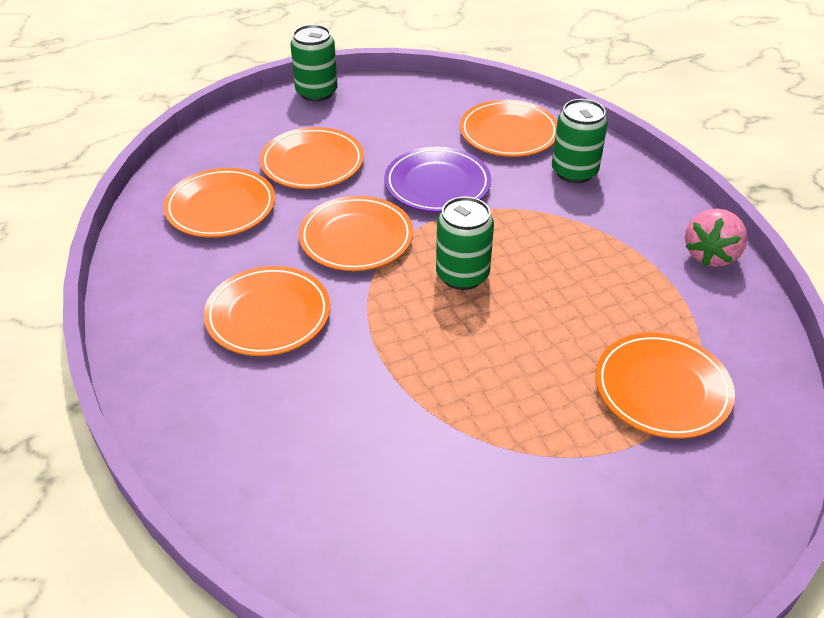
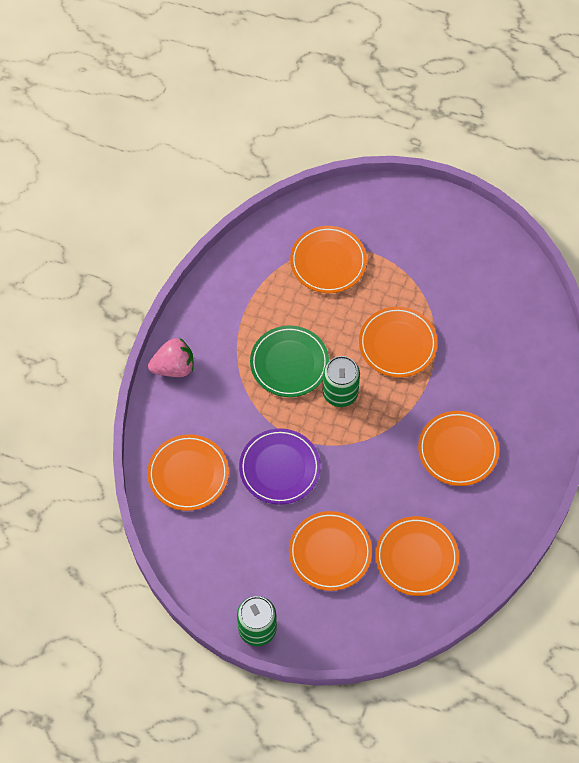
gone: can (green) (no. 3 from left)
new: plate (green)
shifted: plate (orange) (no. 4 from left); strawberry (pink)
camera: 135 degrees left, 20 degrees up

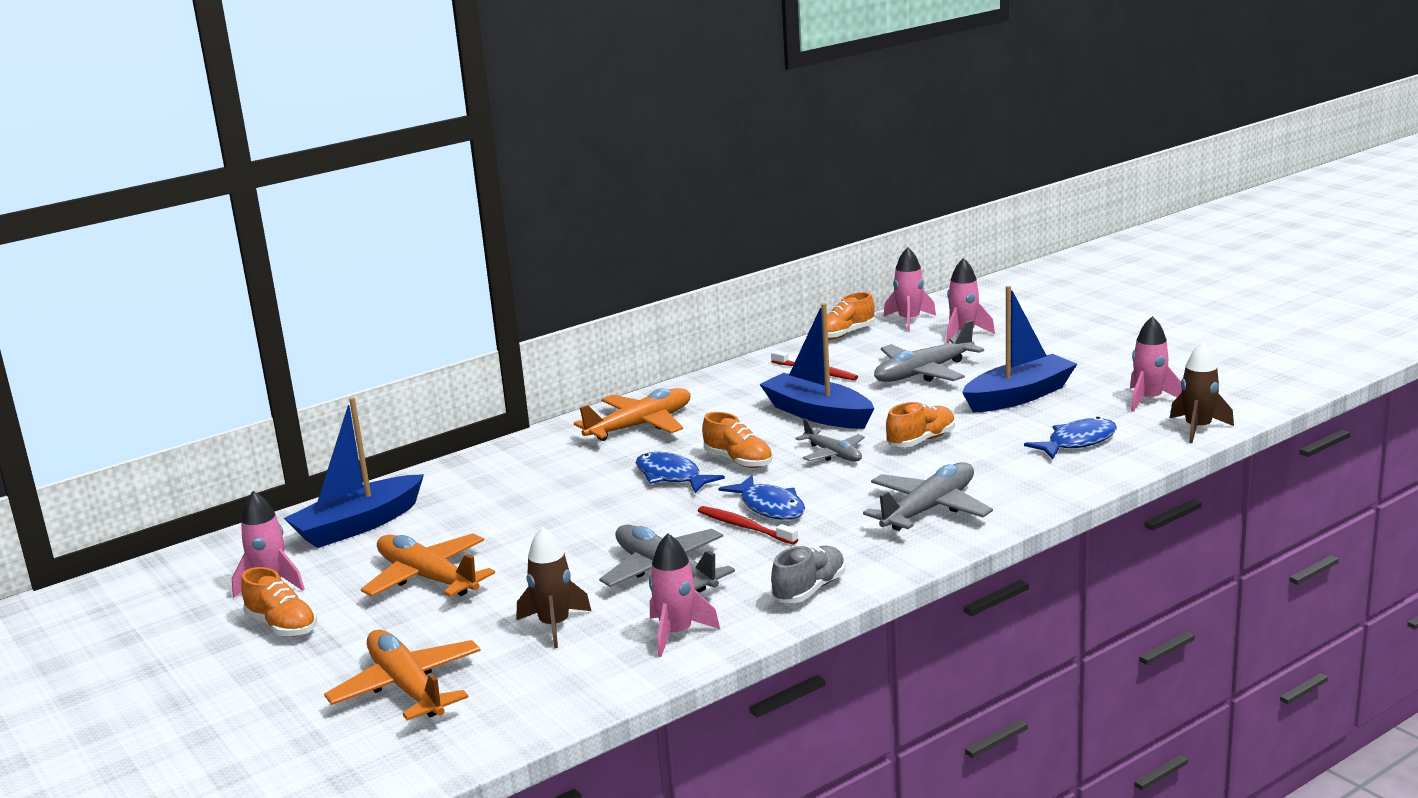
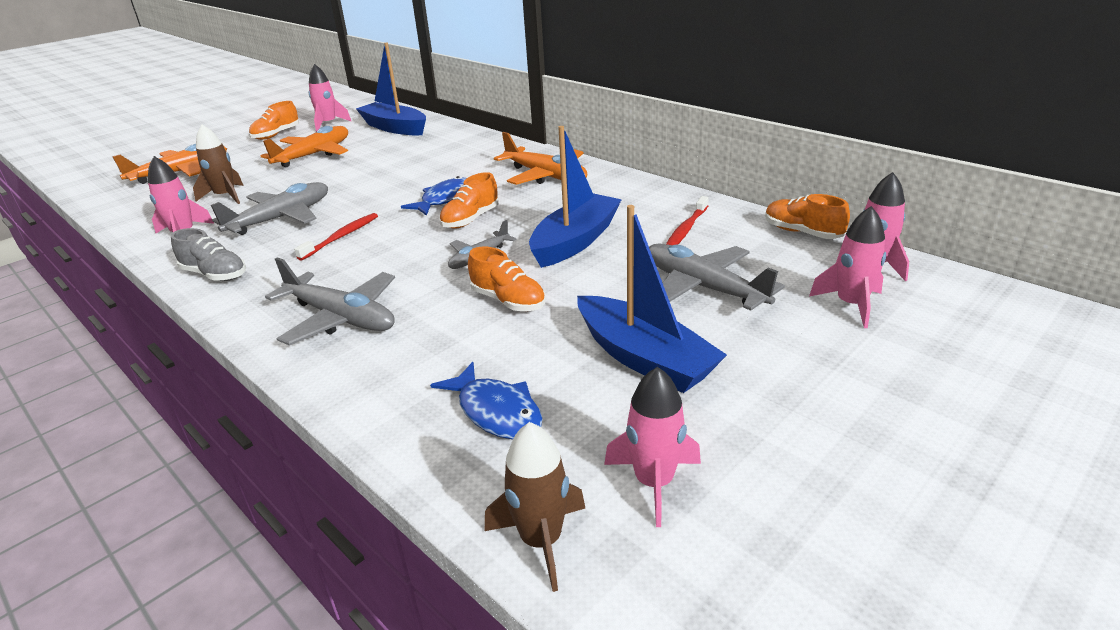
gone: fish (blue) (no. 2 from left)
camera: 80 degrees right, 10 degrees up

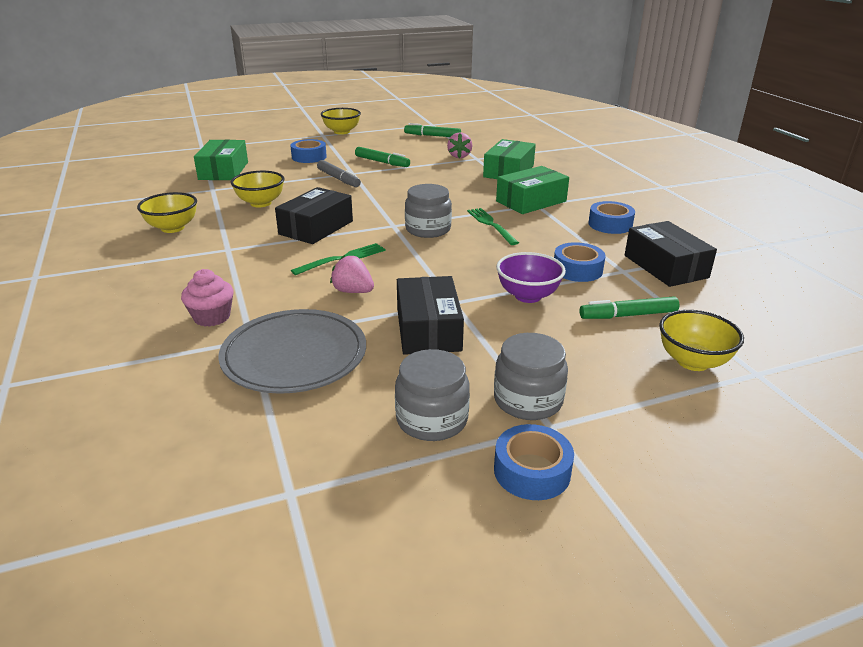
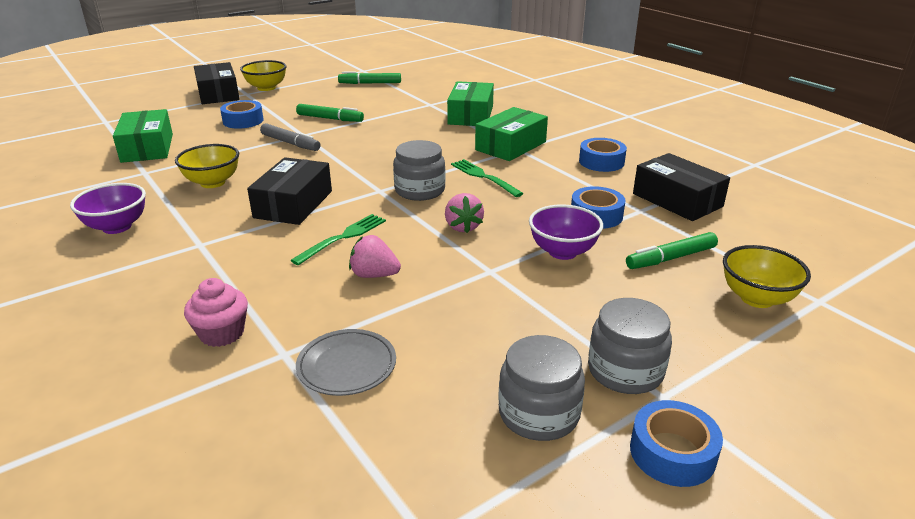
shifted: box (black) (no. 2 from left in the first image) to box (black) (no. 1 from left); strawberry (pink) (no. 2 from left)
repainted: bowl (yellow) (no. 1 from left) to bowl (purple) (no. 1 from left)
scaled: plate (grey) x0.58
camera: 15 degrees left, 0 degrees up

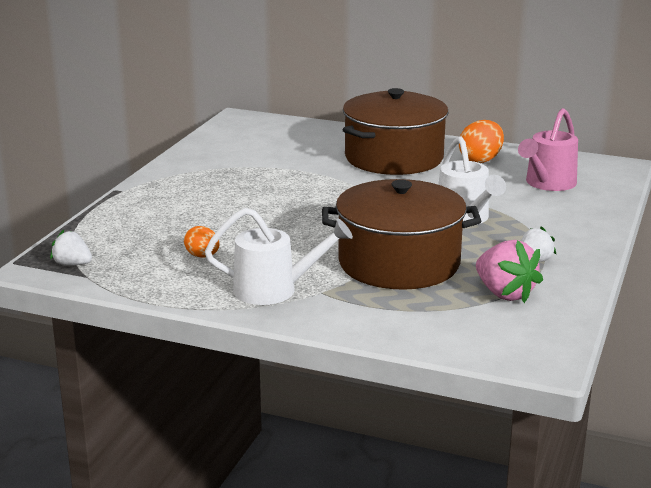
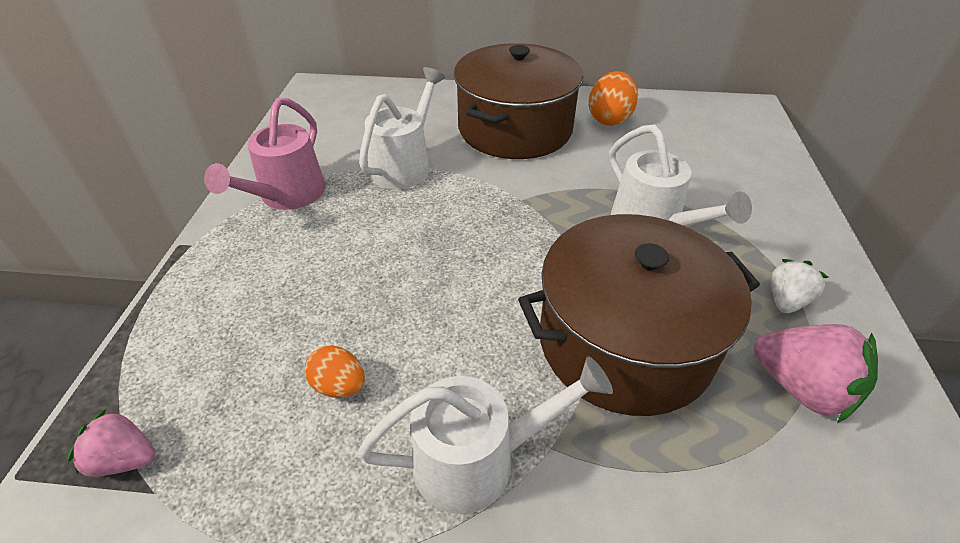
new: watering can (white) (no. 1 from left)
shifted: watering can (pink)
repainted: strawberry (white) (no. 1 from left) to strawberry (pink) (no. 1 from left)
camera: 15 degrees left, 20 degrees up

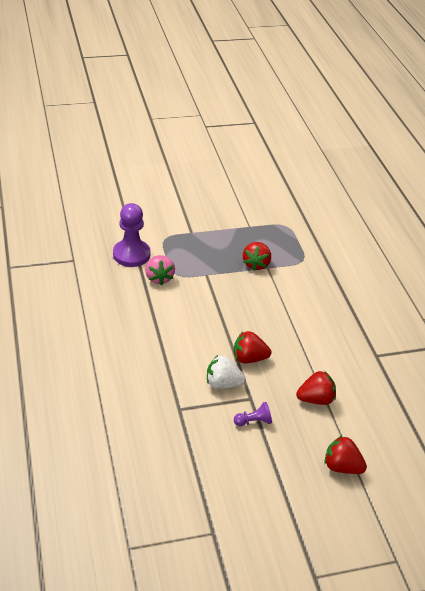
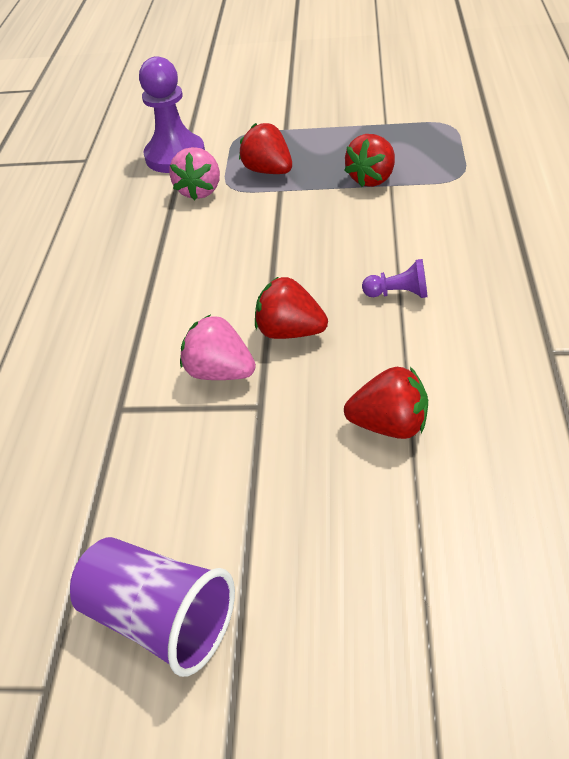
new: cup (purple)
shifted: pawn (purple) (no. 2 from left); strawberry (red) (no. 4 from left in the first image) to strawberry (red) (no. 1 from left)
repainted: strawberry (white) to strawberry (pink) (no. 2 from left)
camera: 25 degrees right, 5 degrees up

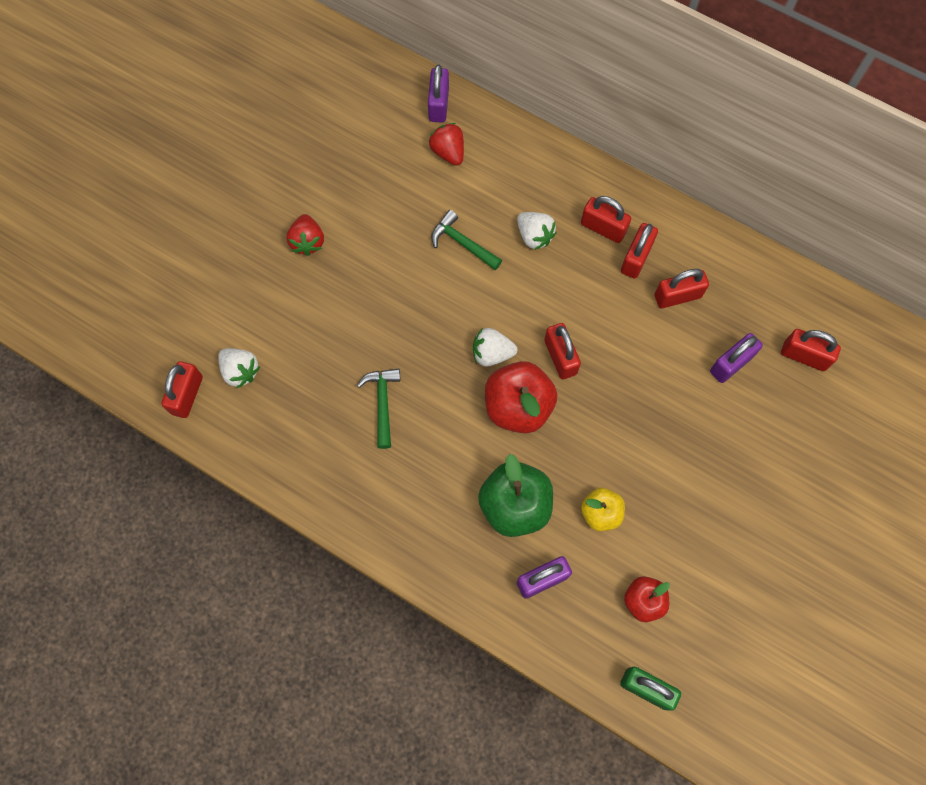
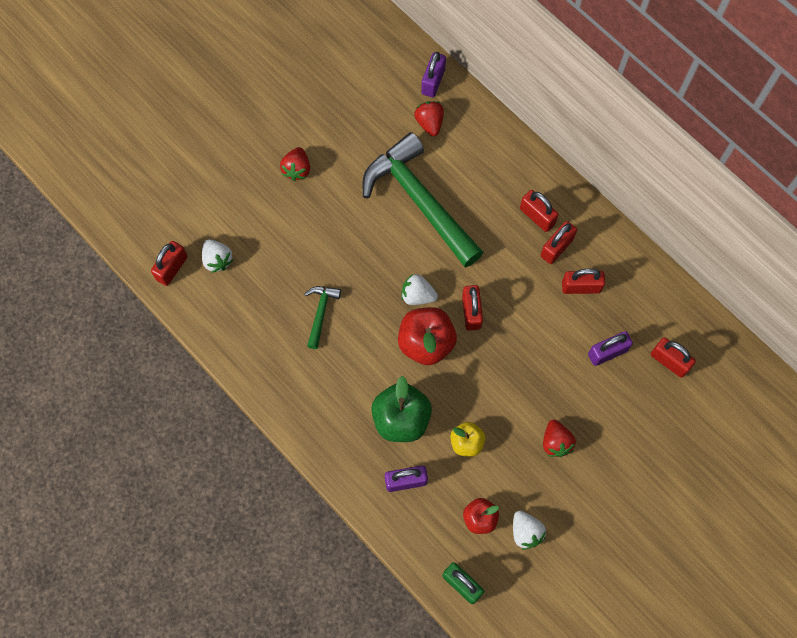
new: strawberry (red) (no. 3 from left)
shifted: strawberry (white) (no. 3 from left)
scaled: hammer (green) (no. 2 from left) x2.32
camera: 15 degrees right, 0 degrees up

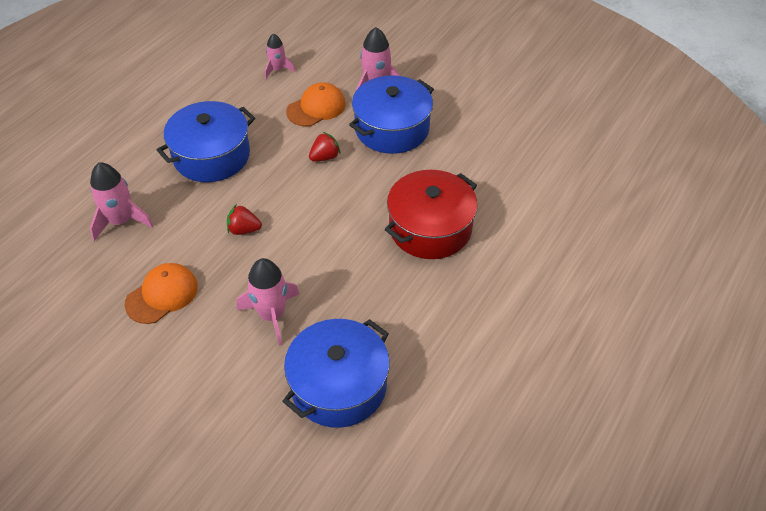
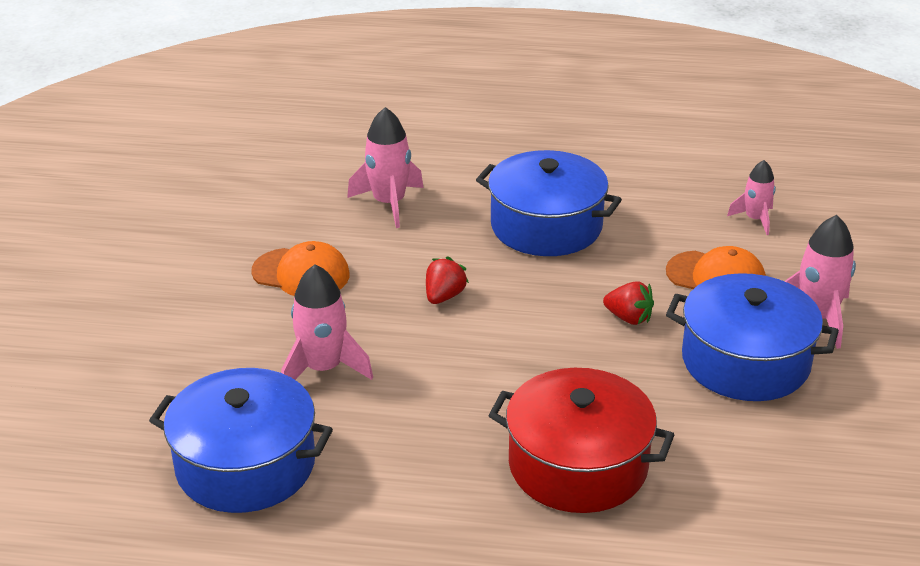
rotated: strawberry (red) (no. 1 from left) 45 degrees clockwise
camera: 65 degrees right, 15 degrees down

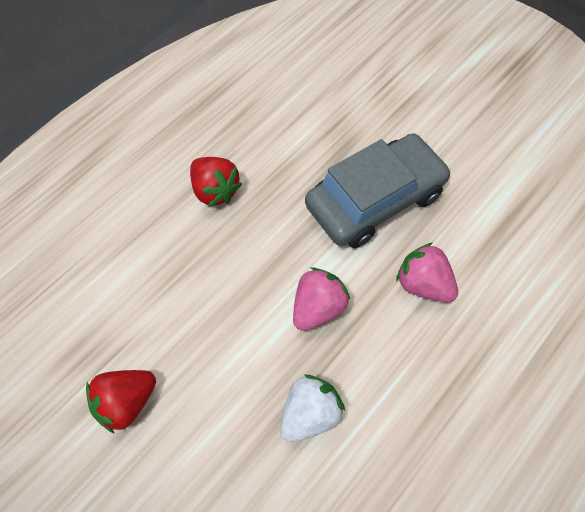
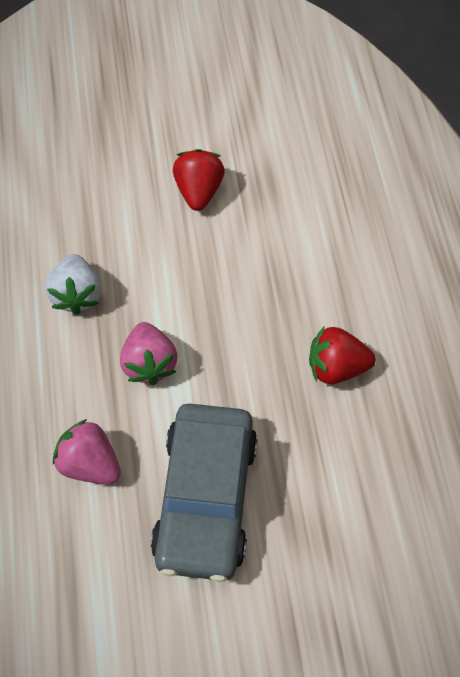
rotated: strawberry (pink) (no. 2 from left in the first image) 135 degrees counterclockwise
camera: 130 degrees right, 0 degrees up

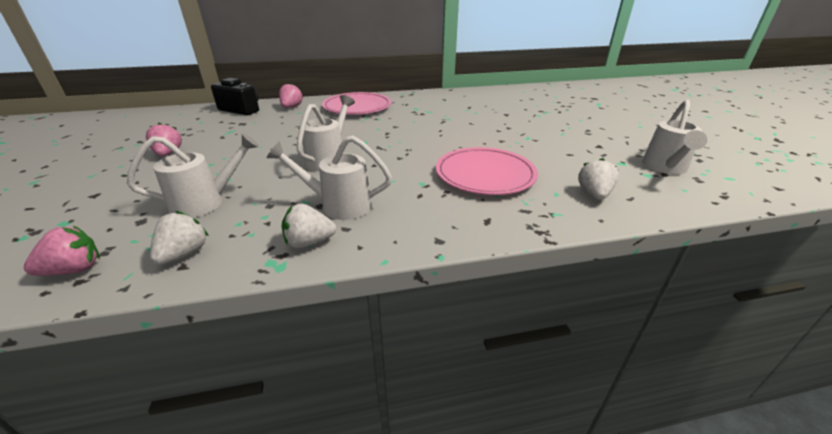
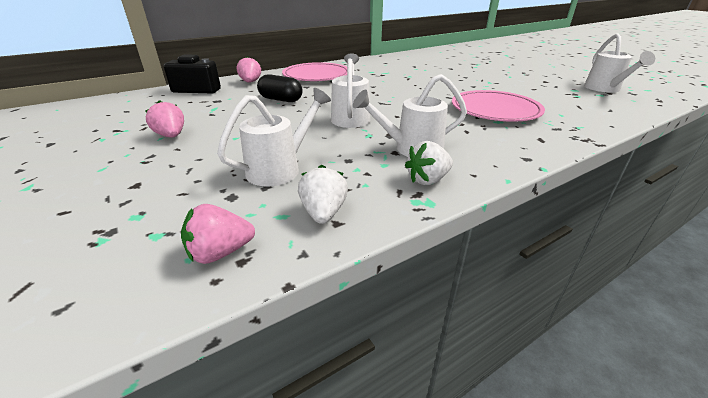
gone: strawberry (white) (no. 3 from left)
new: capsule (black)
rotated: strawberry (pink) (no. 1 from left in the first image) 150 degrees counterclockwise
camera: 20 degrees left, 0 degrees up

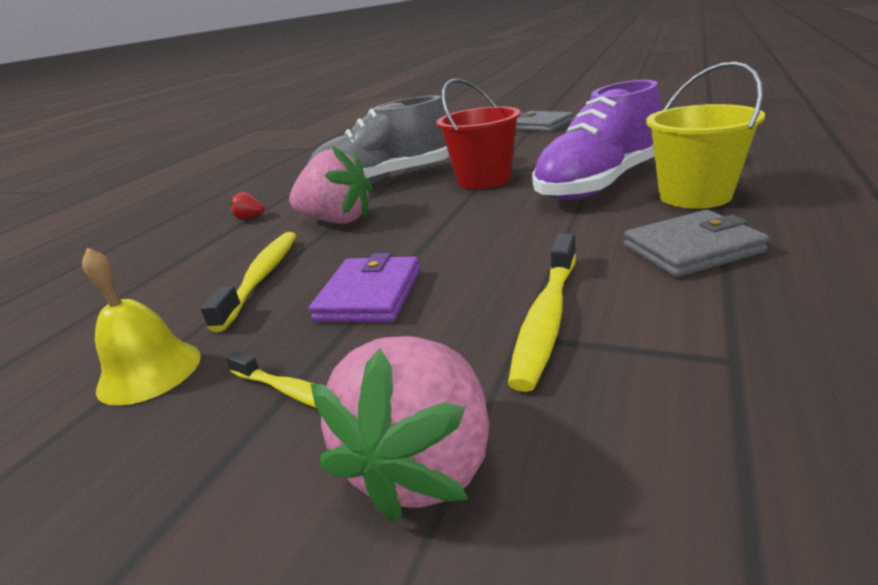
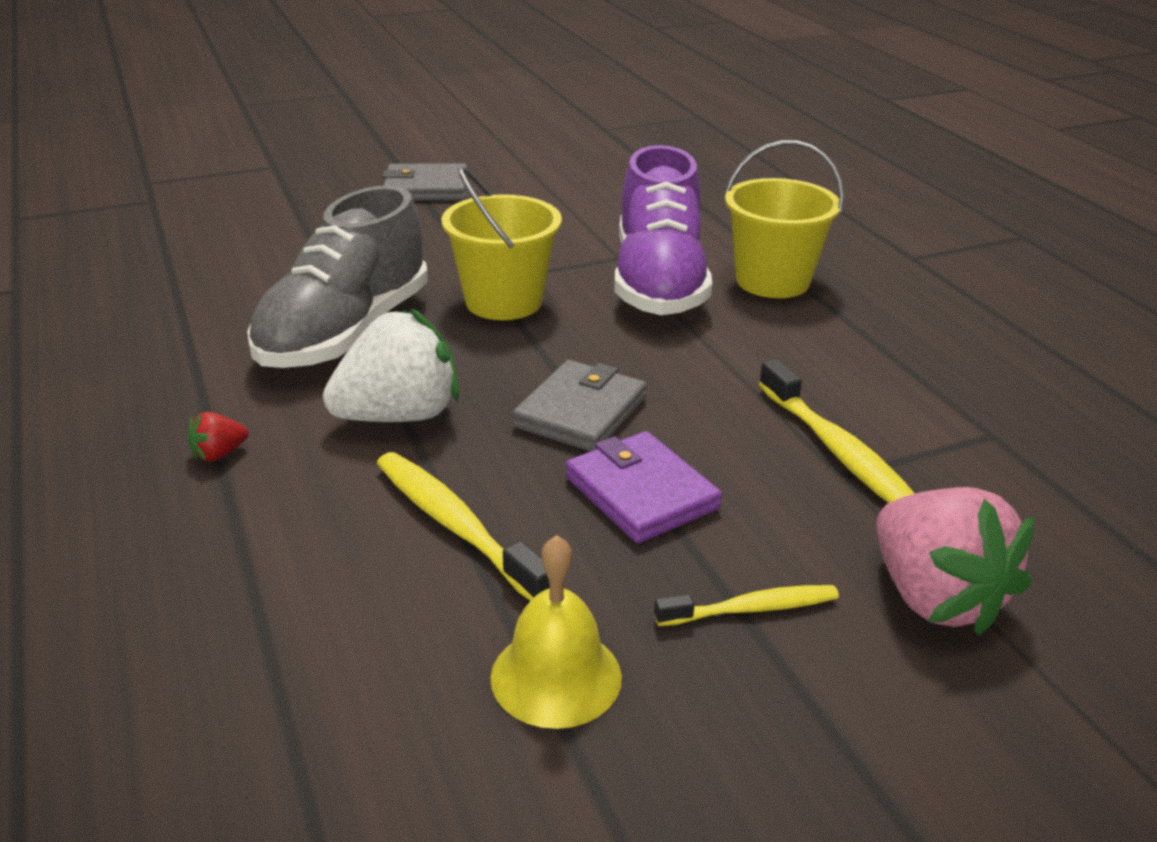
shifted: wallet (grey) (no. 2 from left)
repainted: strawberry (pink) (no. 1 from left) to strawberry (white); bucket (red) to bucket (yellow) (no. 1 from left)
camera: 50 degrees left, 5 degrees up

